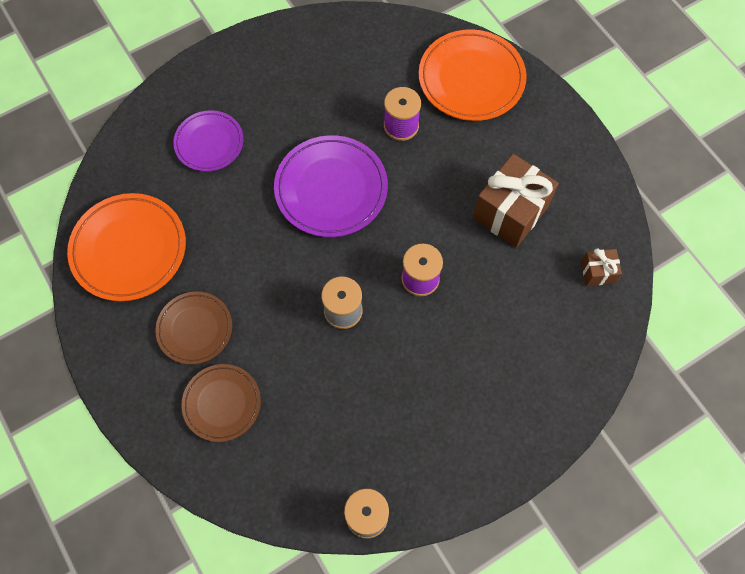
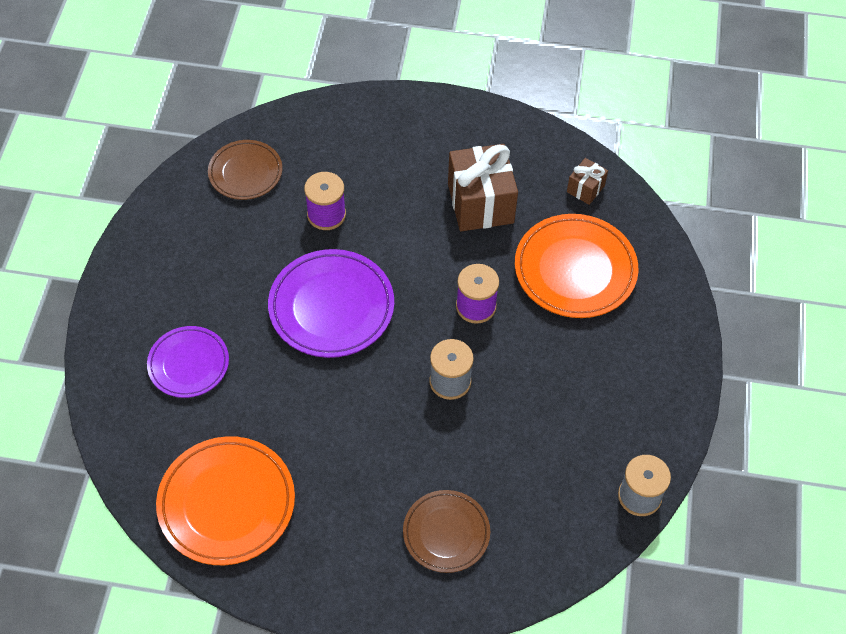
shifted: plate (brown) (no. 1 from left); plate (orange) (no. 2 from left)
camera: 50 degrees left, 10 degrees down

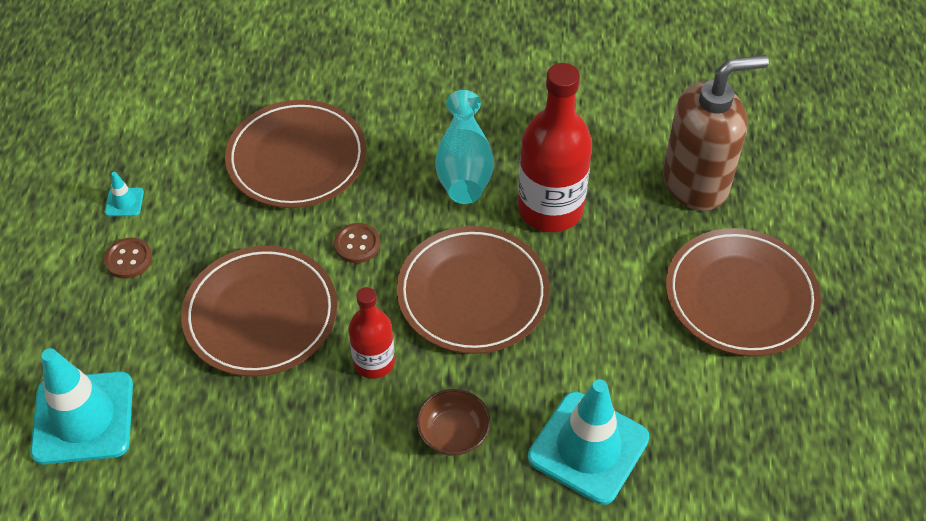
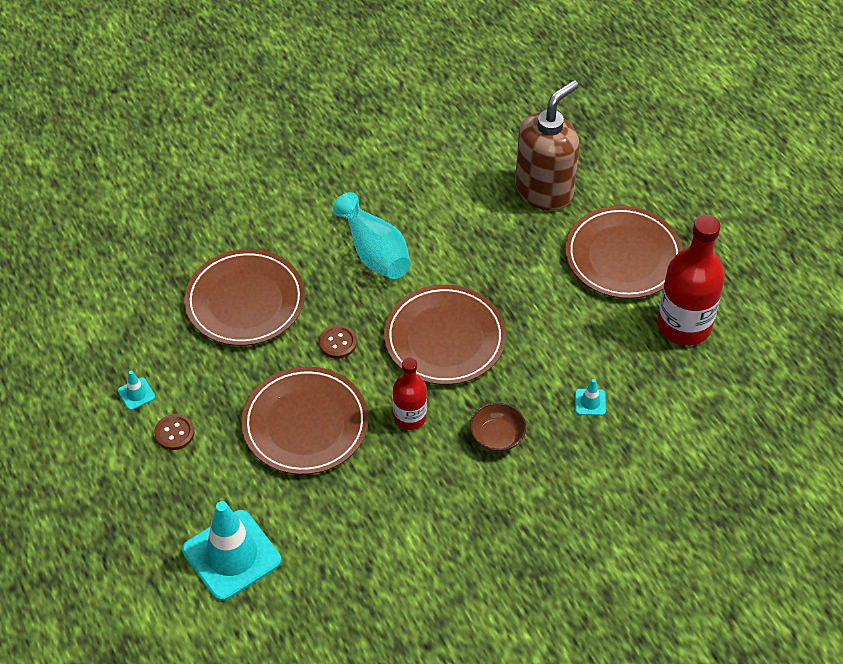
shifted: bottle (red) (no. 2 from left)
scaled: traffic cone (turquoise) (no. 3 from left) x0.42
camera: 30 degrees left, 0 degrees up

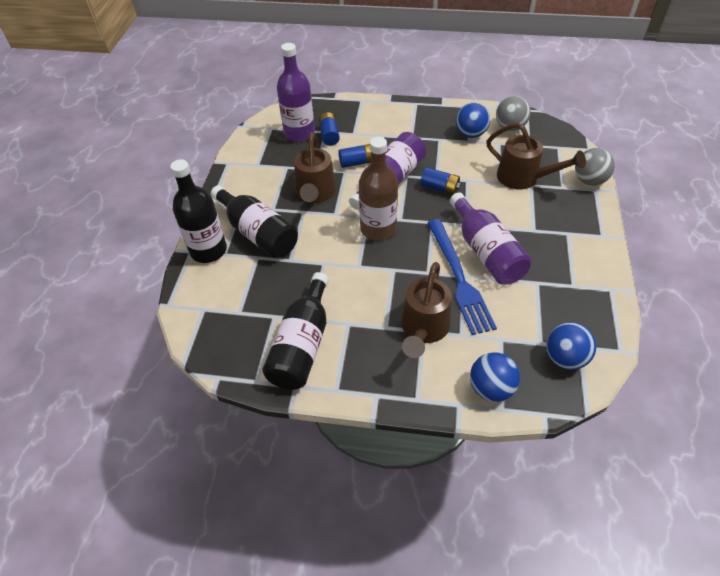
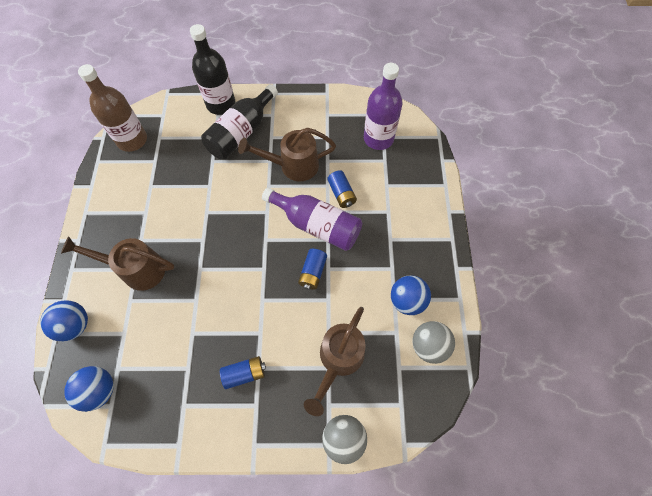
gone: bottle (black) (no. 3 from left); fork (blue); bottle (purple) (no. 3 from left)
shifted: battery (blue) (no. 1 from left); bottle (brown)
camera: 80 degrees right, 15 degrees up

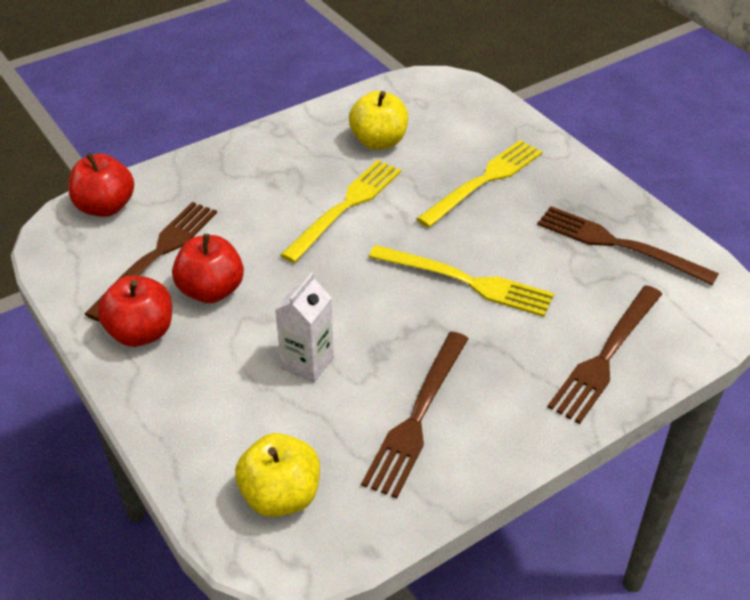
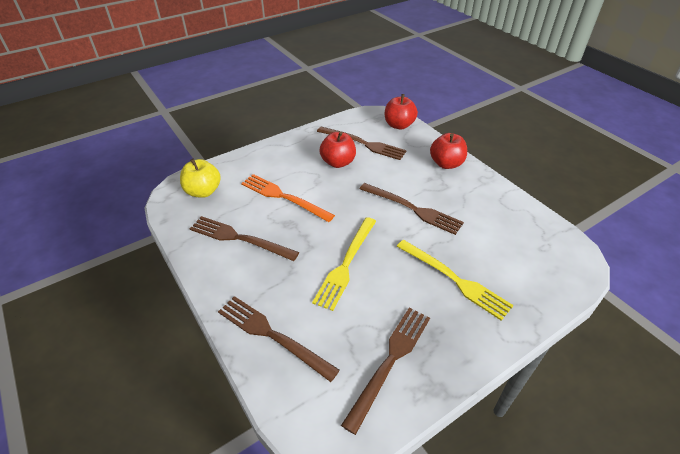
gone: apple (yellow) (no. 2 from left)
shifted: apple (red) (no. 2 from left in the first image) to apple (red) (no. 3 from left)
swapped: carton (white) to fork (orange)
repainted: fork (yellow) (no. 1 from left) to fork (brown) (no. 5 from left)
camera: 90 degrees right, 0 degrees up

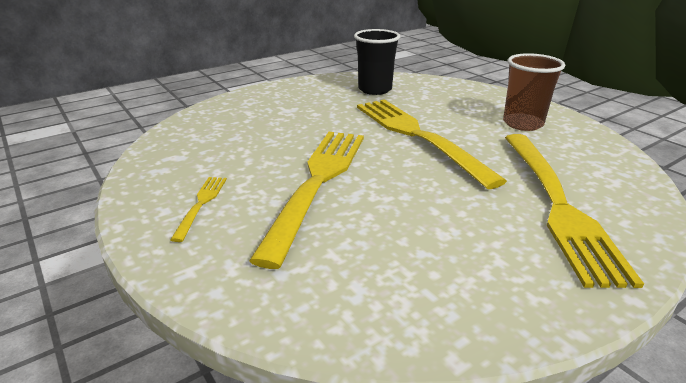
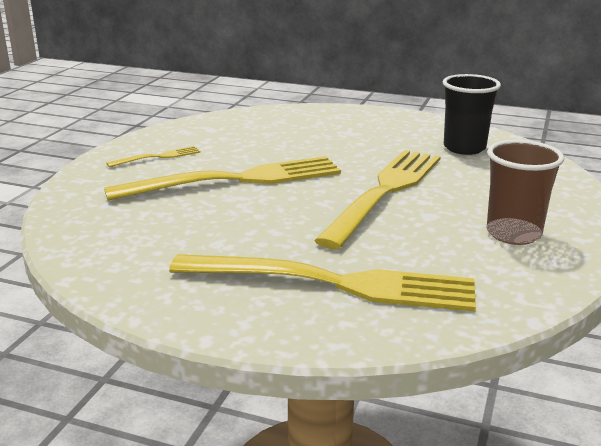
rotated: fork (yellow) (no. 4 from left in the first image) 135 degrees counterclockwise
camera: 55 degrees right, 5 degrees down

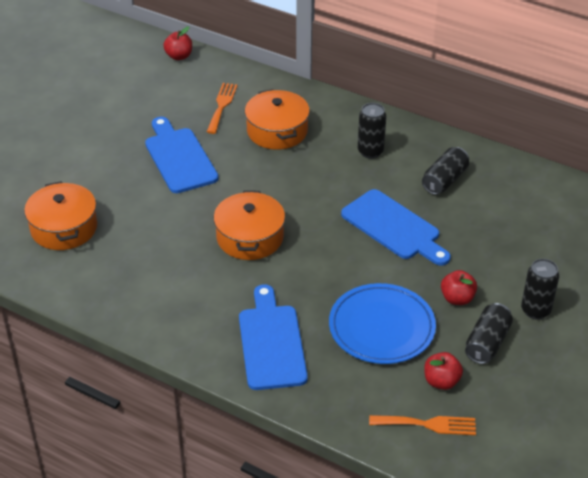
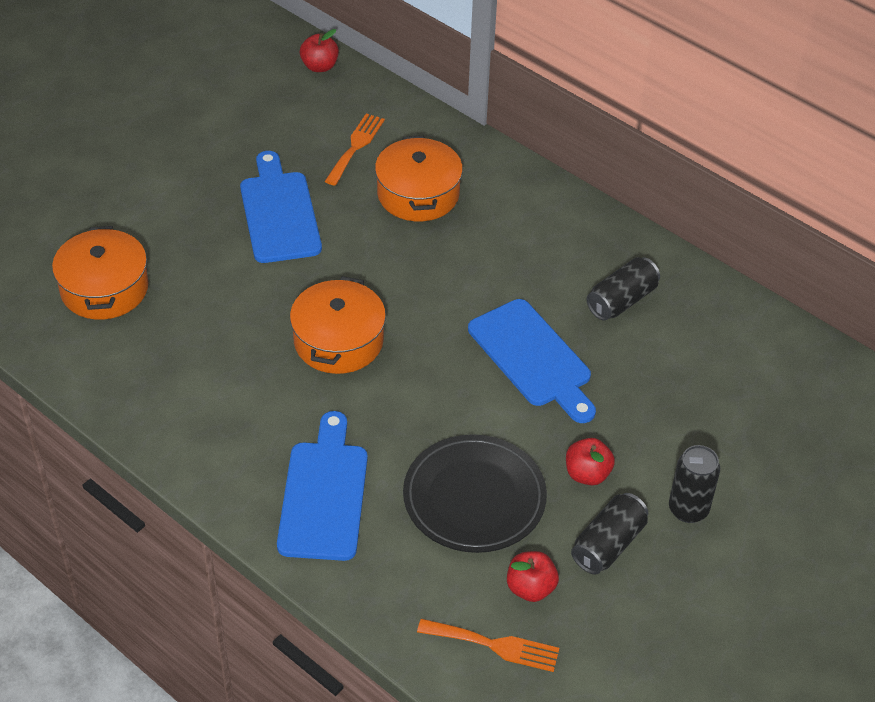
gone: can (black) (no. 1 from left)
repainted: plate (blue) to plate (black)
camera: 10 degrees right, 5 degrees up

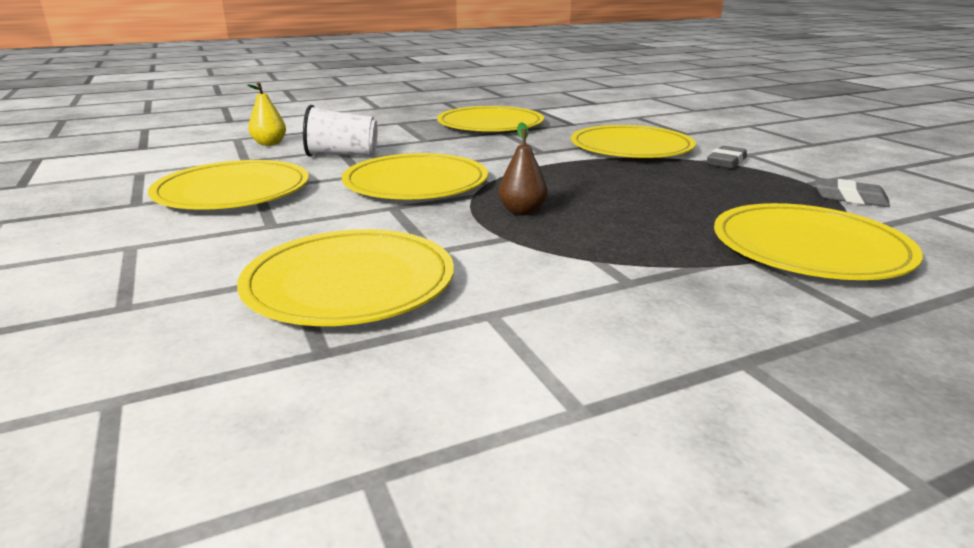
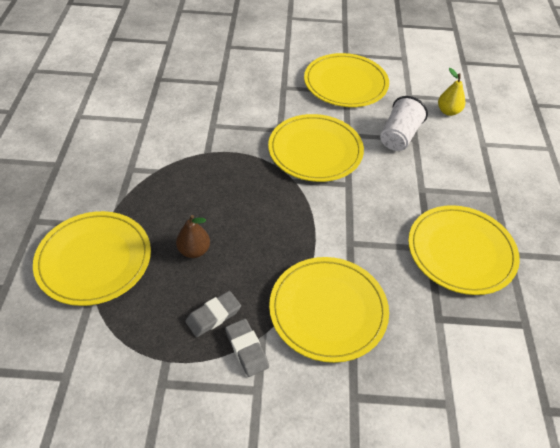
gone: plate (yellow) (no. 2 from left)
shifted: pear (brown); eraser (grey) (no. 2 from left in the first image) to eraser (grey) (no. 1 from left)
camera: 115 degrees right, 25 degrees up

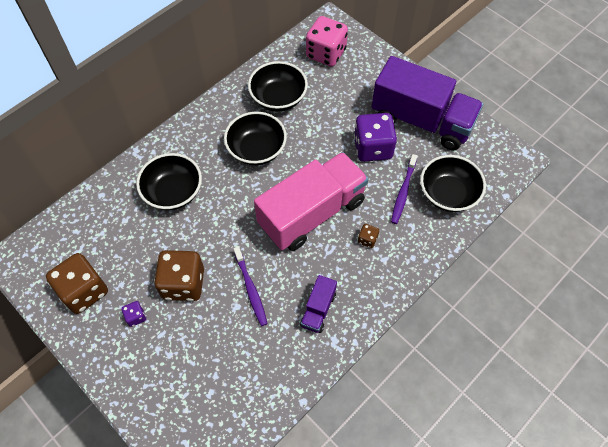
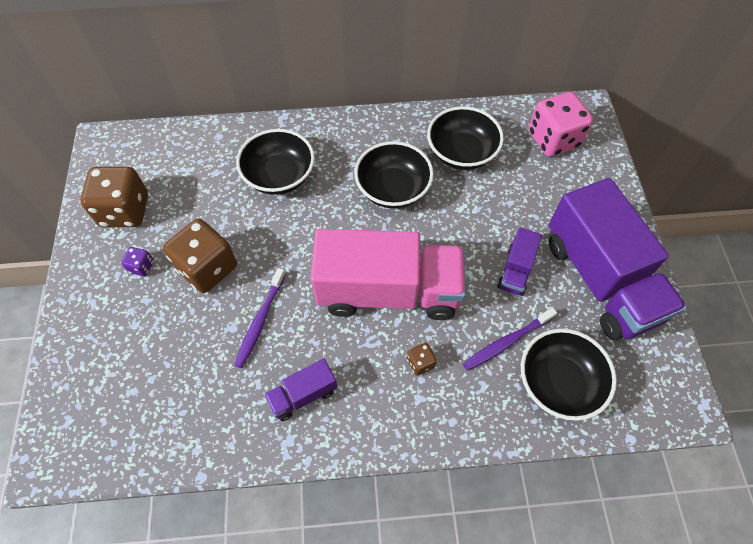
swapped: dice (purple) (no. 2 from left) to truck (purple) (no. 2 from left)
camera: 40 degrees right, 0 degrees up

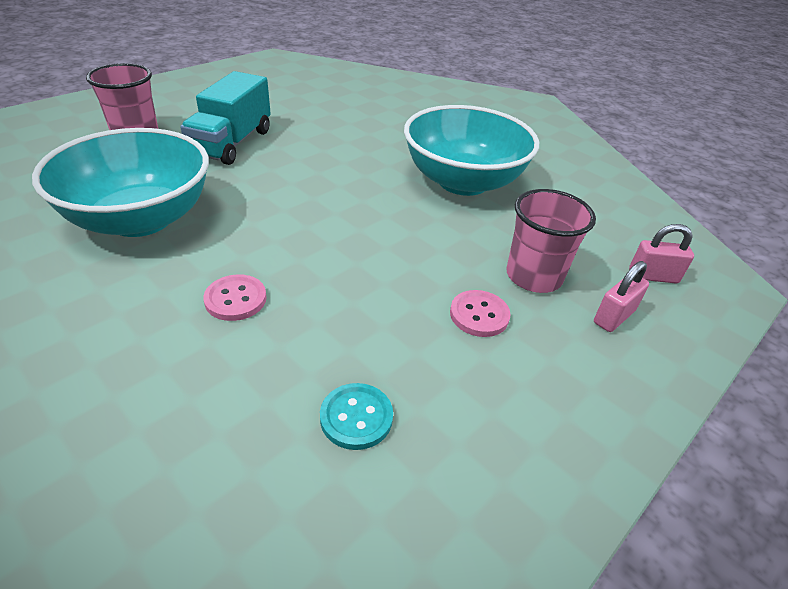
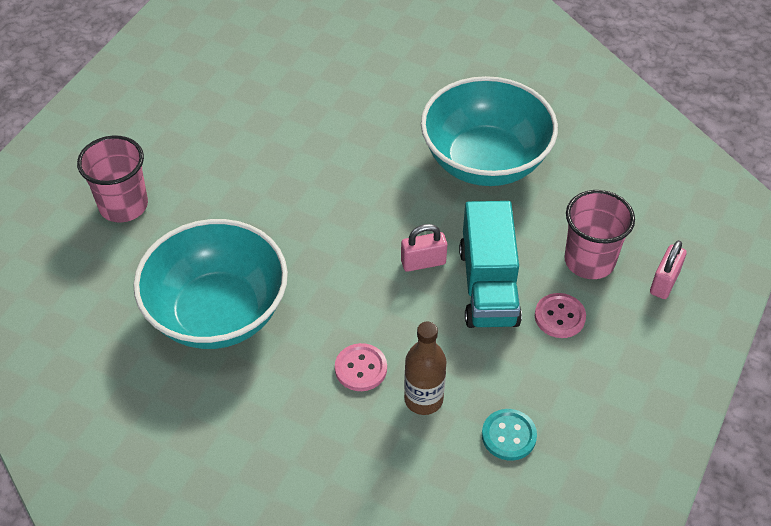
new: bottle (brown)
shifted: truck (turquoise); padlock (pink) (no. 2 from left in the first image) to padlock (pink) (no. 1 from left)
camera: 15 degrees left, 10 degrees up

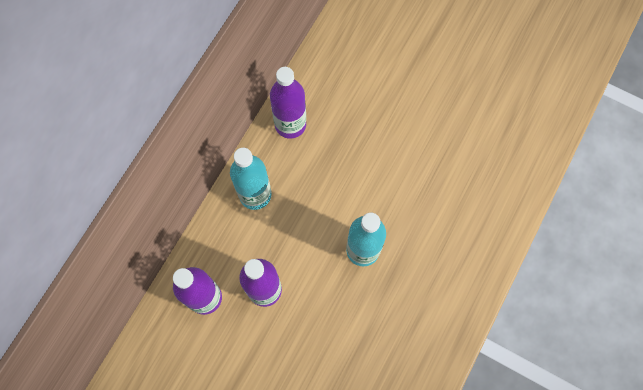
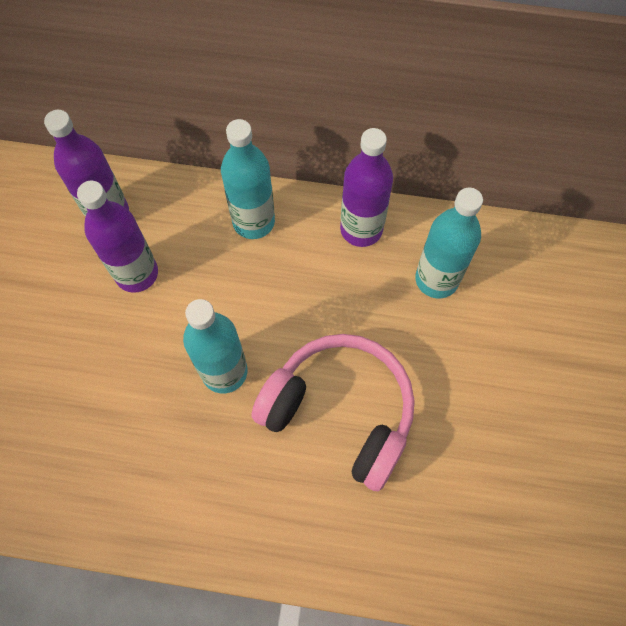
new: headphones (pink); bottle (turquoise) (no. 3 from left)
camera: 70 degrees right, 5 degrees down

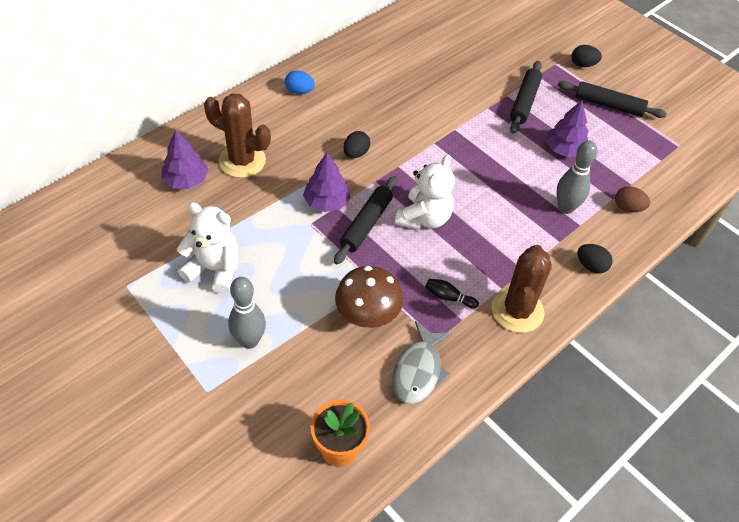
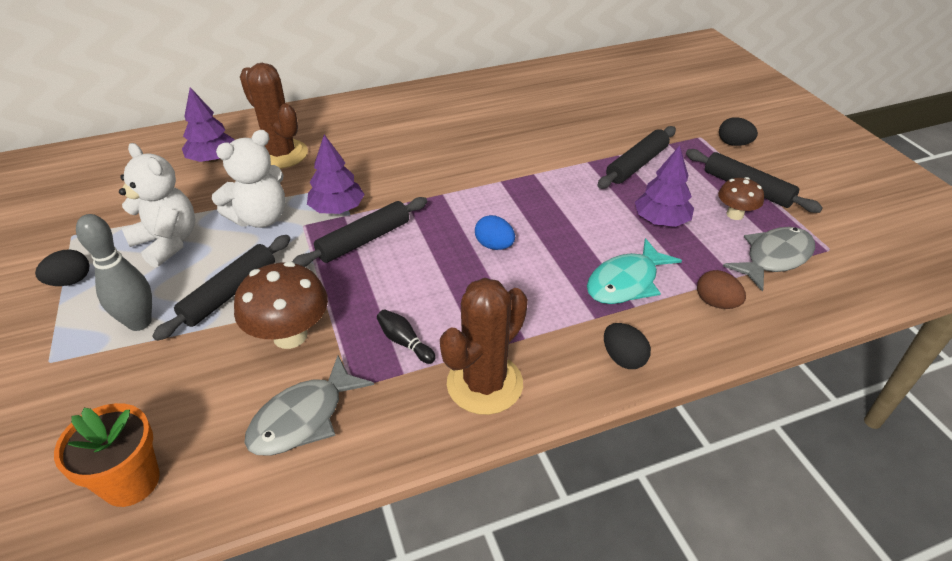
new: rolling pin (black) (no. 1 from left); mushroom (brown) (no. 2 from left); fish (grey) (no. 2 from left)
shifted: egg (blue); egg (black) (no. 1 from left); teddy bear (white) (no. 2 from left)
swapped: bowling pin (grey) (no. 2 from left) to fish (turquoise)
camera: 25 degrees right, 10 degrees down

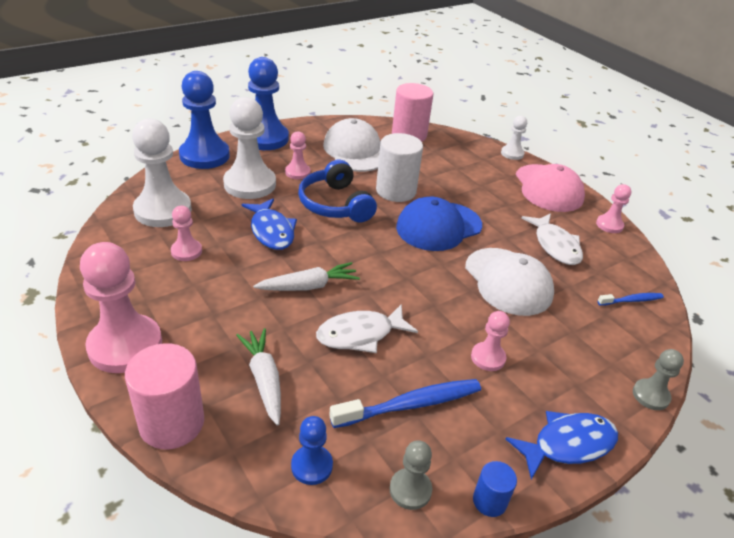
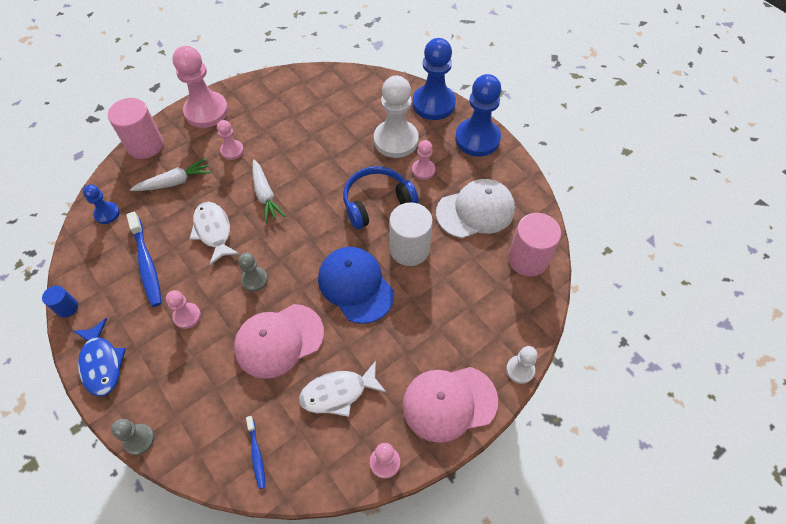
gone: pawn (white) (no. 1 from left); fish (blue) (no. 1 from left)
shifted: pawn (pink) (no. 2 from left in the first image) to pawn (pink) (no. 3 from left); pawn (grey) (no. 1 from left in the first image) to pawn (grey) (no. 2 from left)
repainted: cap (white) (no. 2 from left) to cap (pink) (no. 1 from left)
camera: 90 degrees right, 20 degrees up

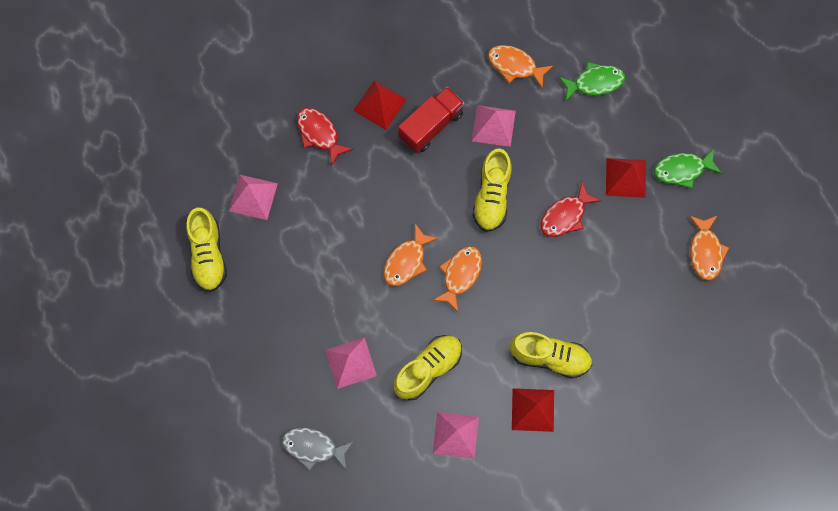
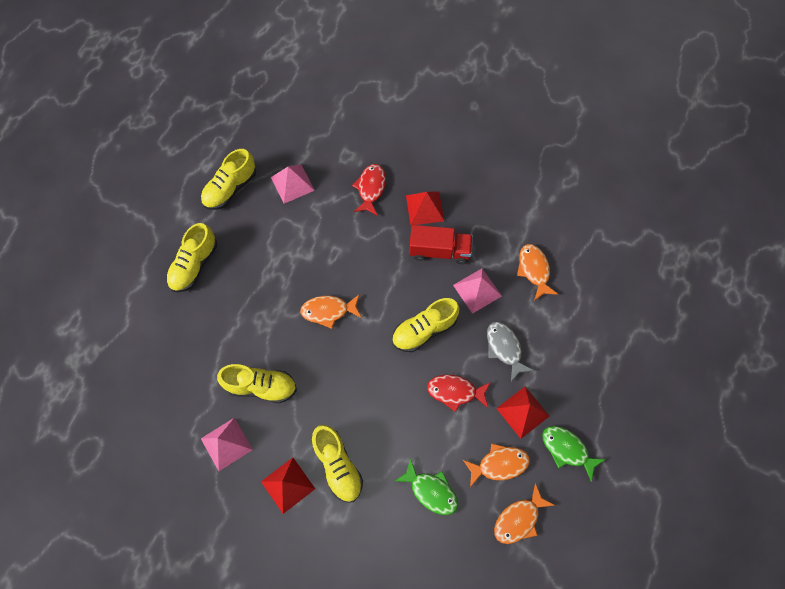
gone: pyramid (pink) (no. 2 from left)
new: shoe (yellow) (no. 1 from left)
shifted: fish (grey); fish (orange) (no. 2 from left); fish (green) (no. 1 from left)
camera: 50 degrees right, 5 degrees down

